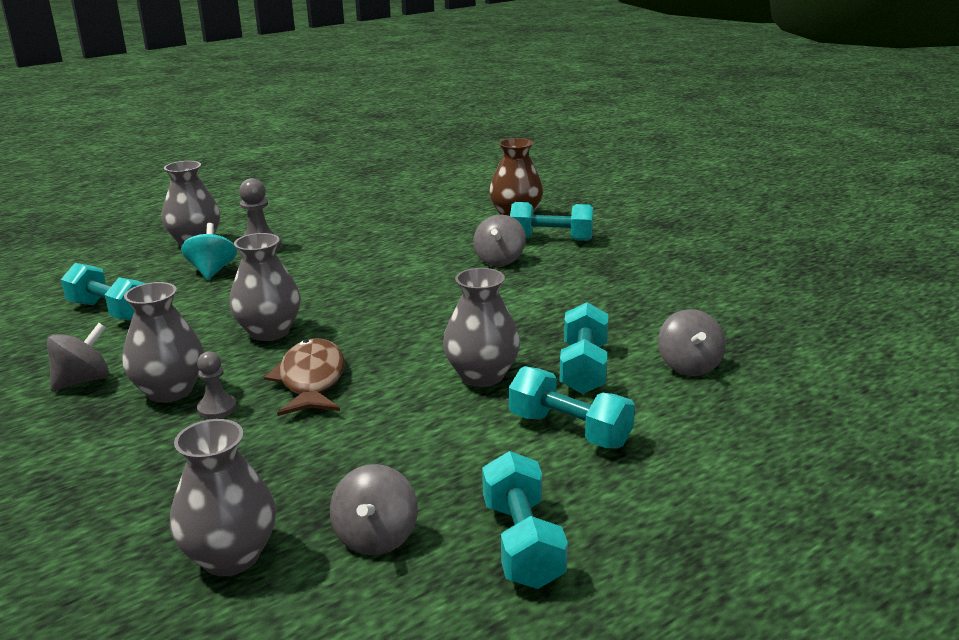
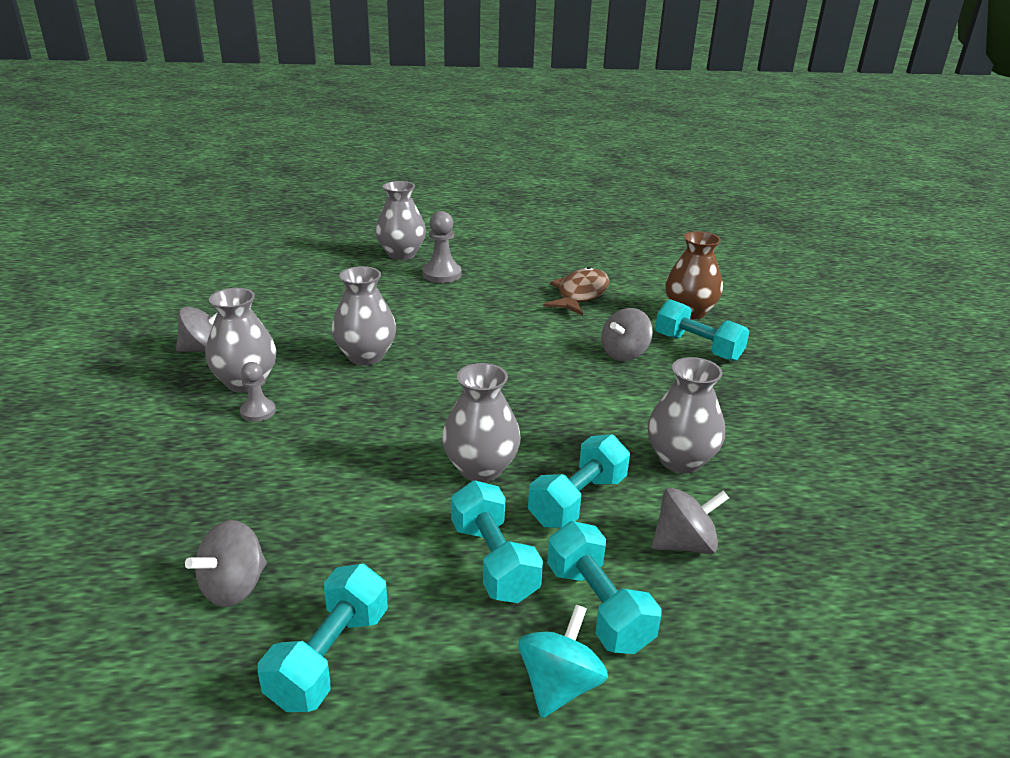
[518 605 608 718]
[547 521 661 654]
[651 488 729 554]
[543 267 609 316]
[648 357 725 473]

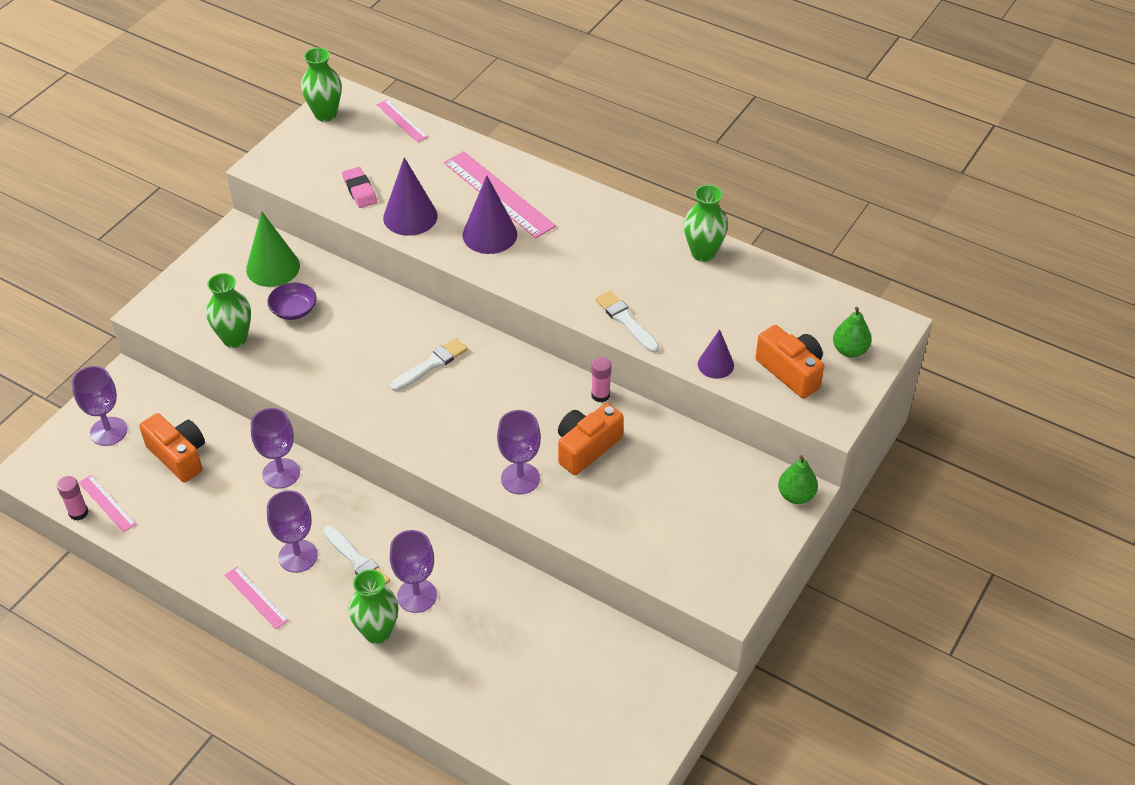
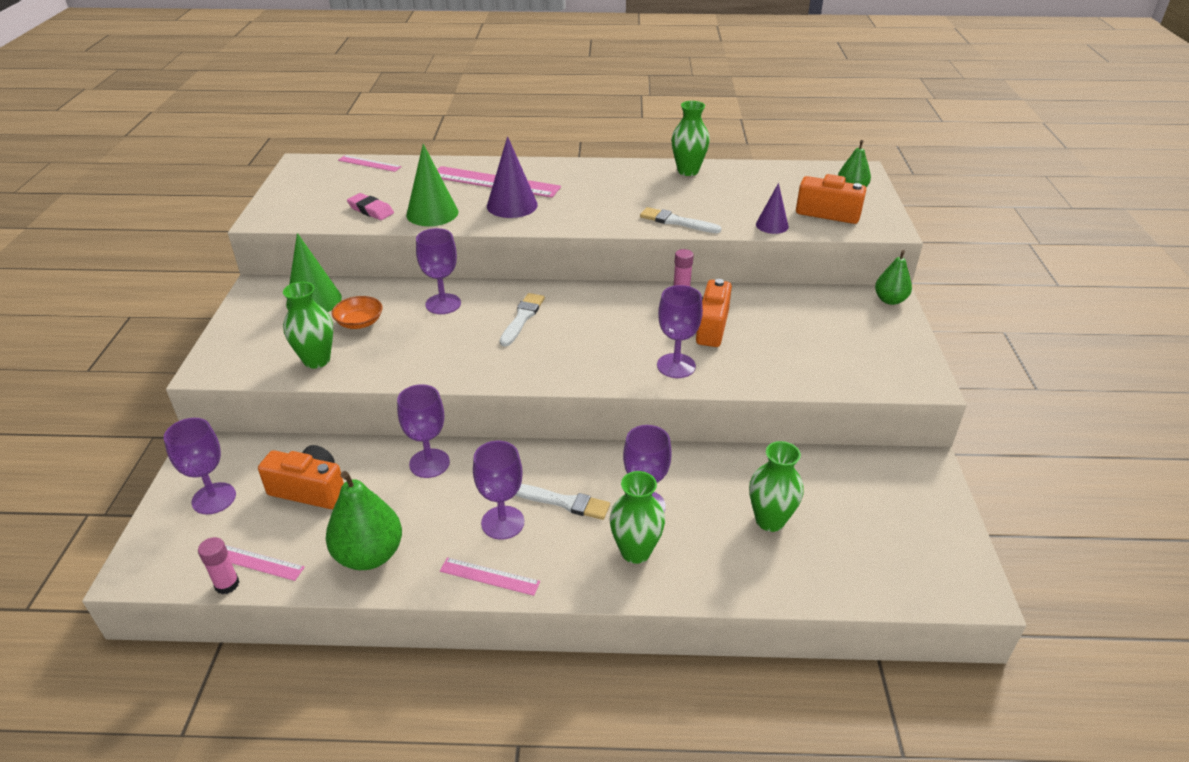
[749 441 803 532]
[406 144 458 226]
[332 296 382 329]
[416 228 461 314]
[326 471 402 570]

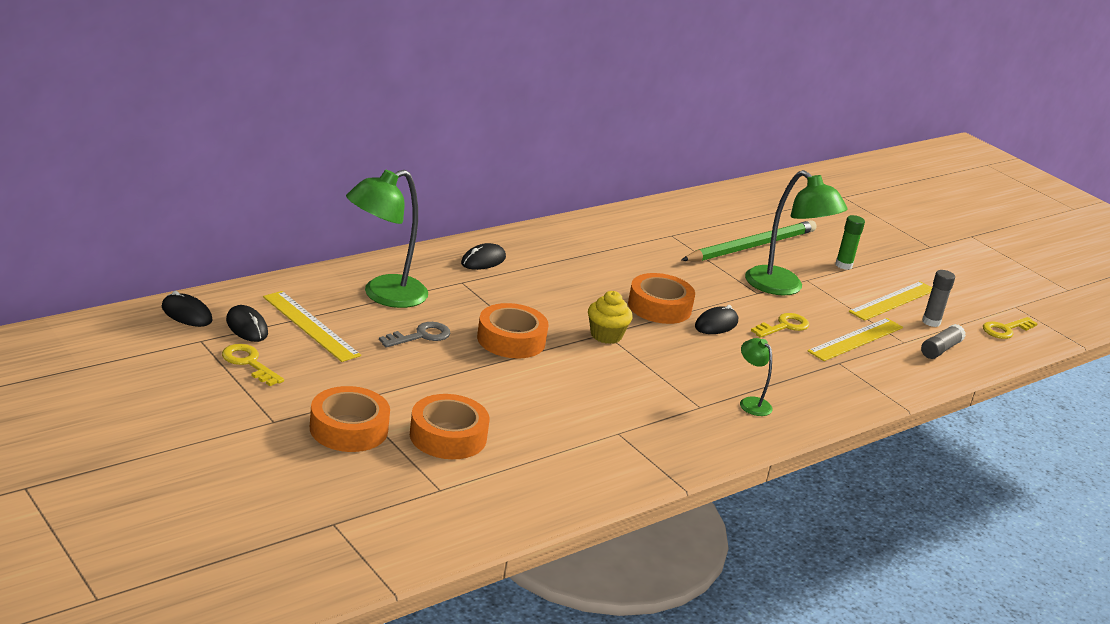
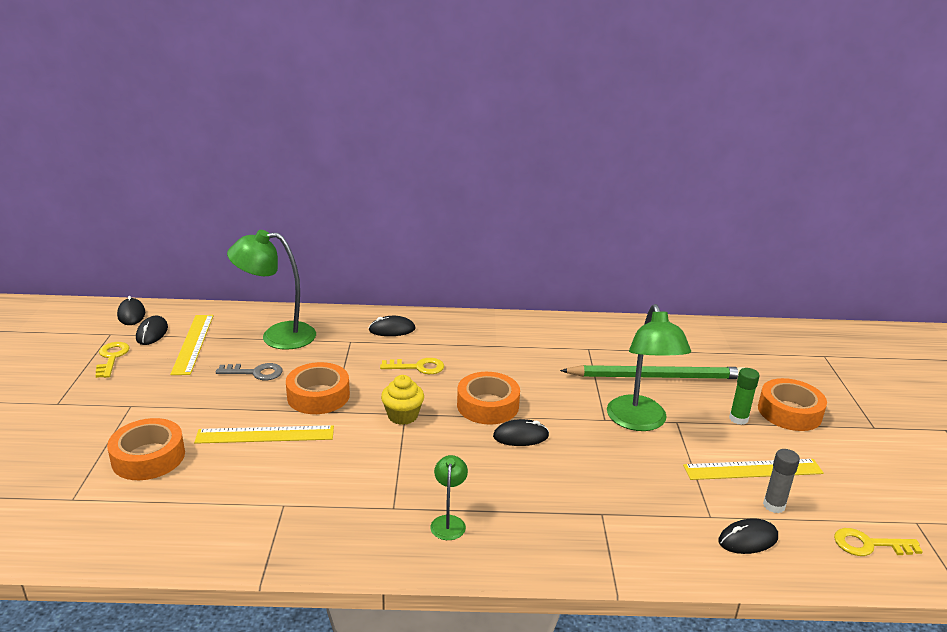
[380 358 444 374]
[194 425 334 444]
[718 518 778 554]
[758 378 827 431]

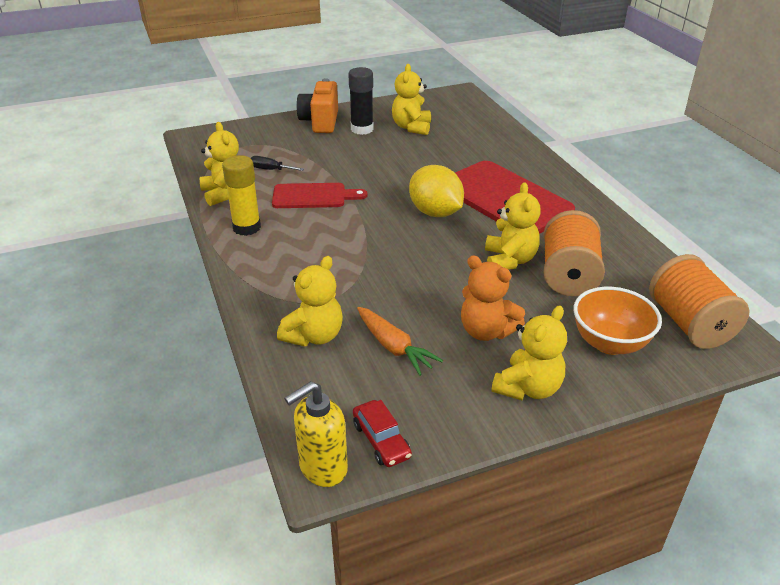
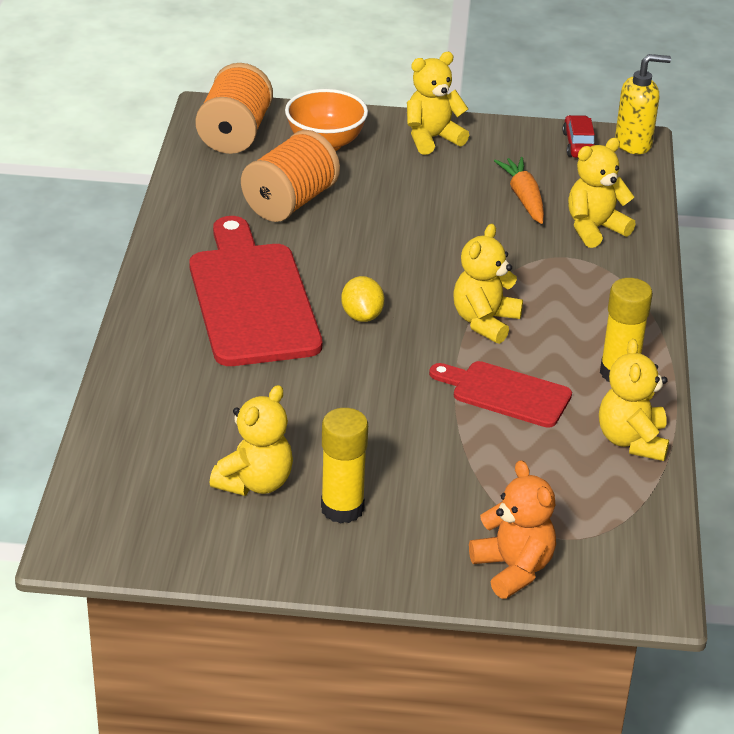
[321 408 368 524]
[297 78 338 133] (first image)
[251 156 304 171] (first image)
[341 276 384 322]
[454 224 523 344]
[469 460 556 599]

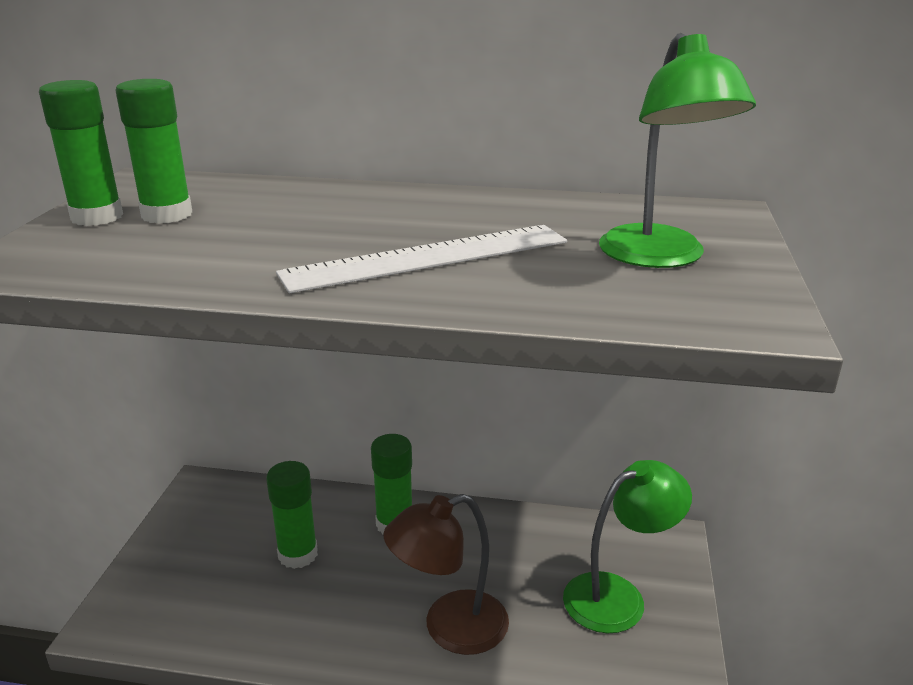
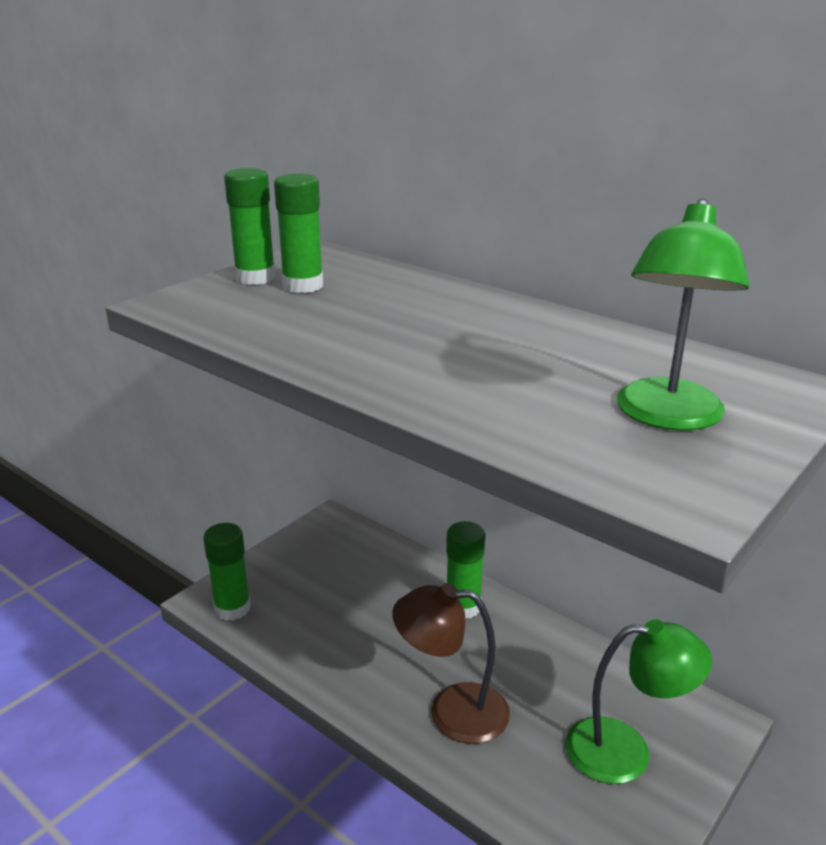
[276 225 567 293] (first image)
[204 523 251 621]

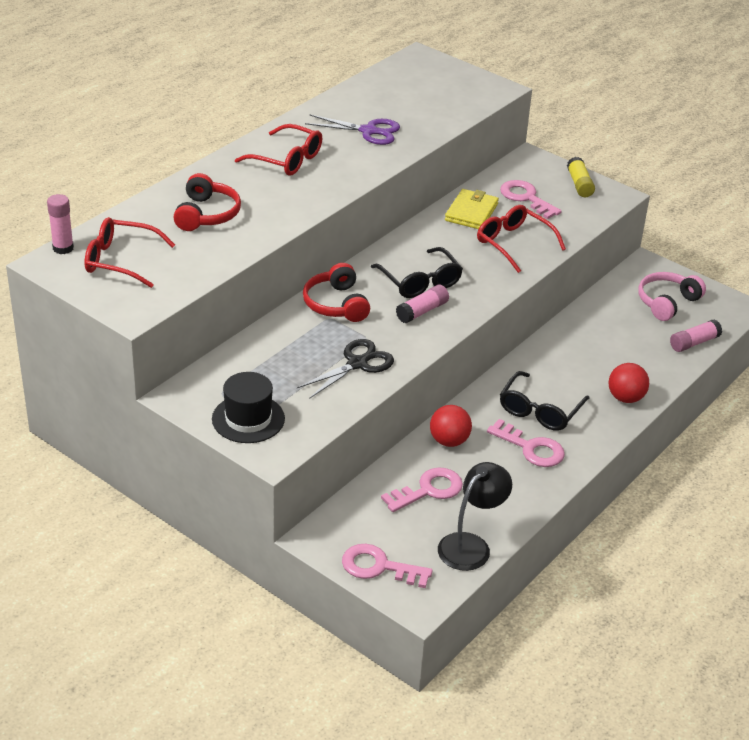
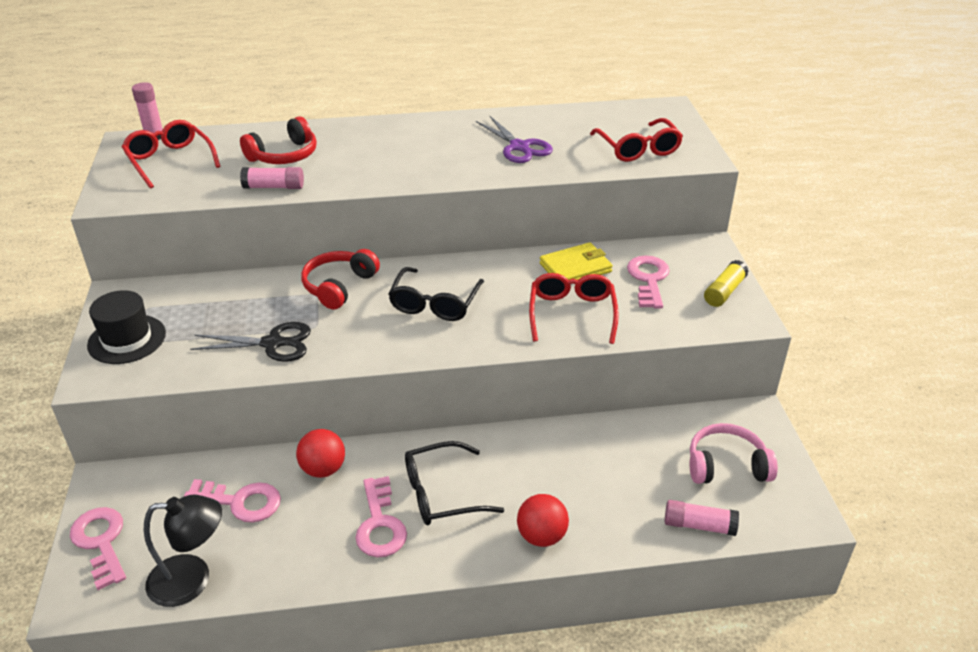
[590 118 683 162]
[240 167 304 189]

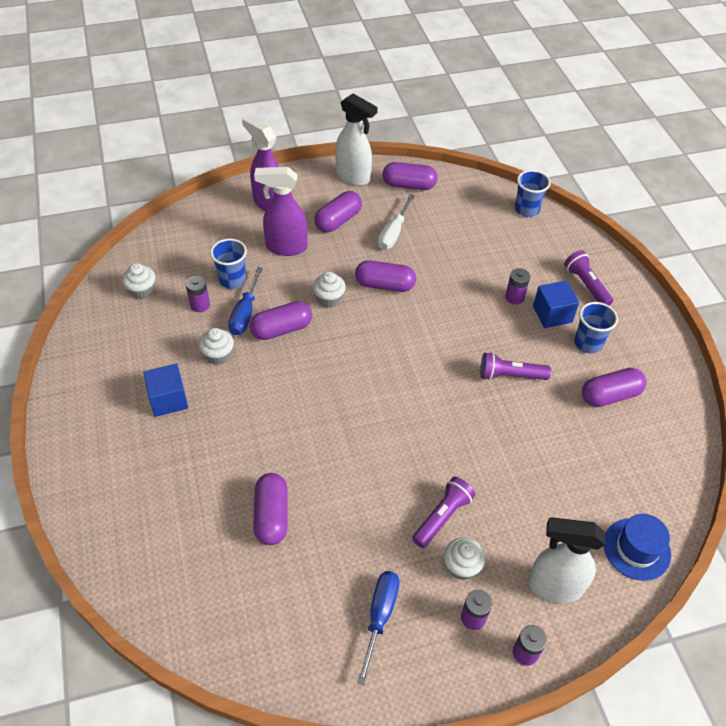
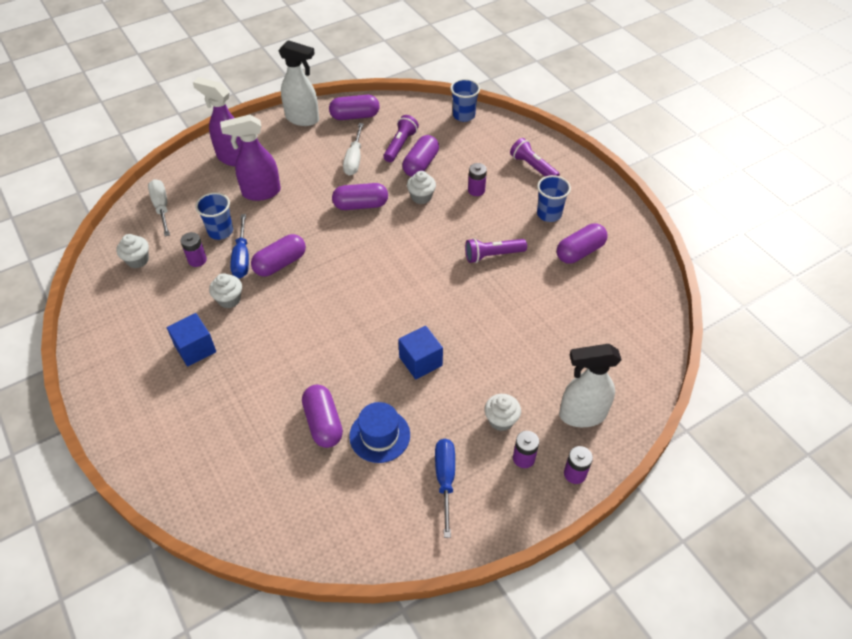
[402 135 439 177]
[407 171 436 204]
[398 326 443 379]
[383 115 419 162]
[349 402 410 463]
[148 179 170 236]

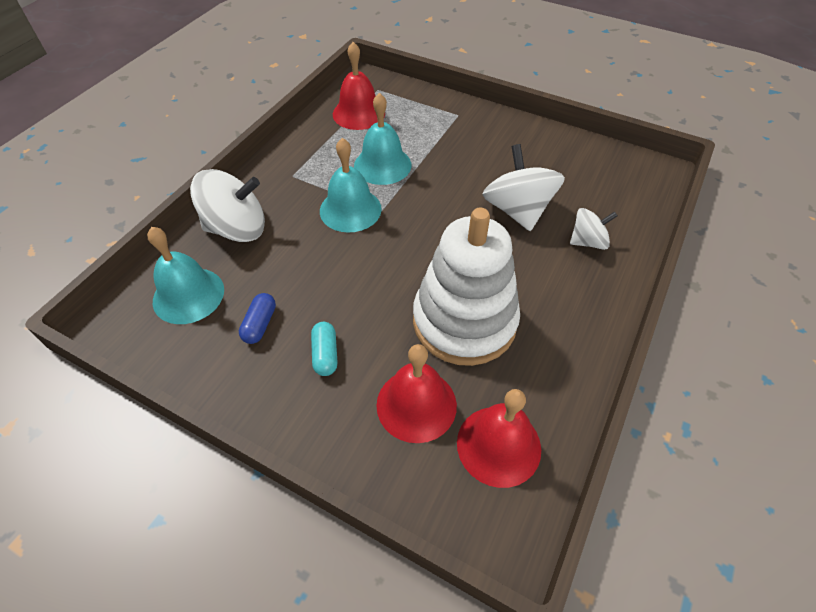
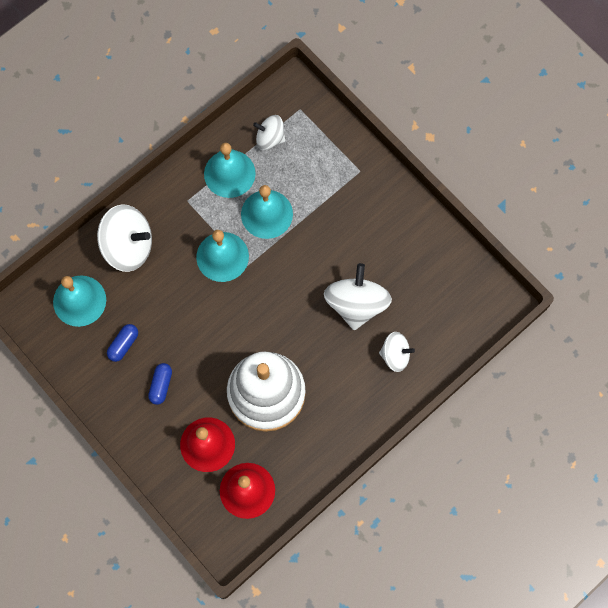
[253 115 285 150]
[148 363 172 405]
[204 143 256 198]

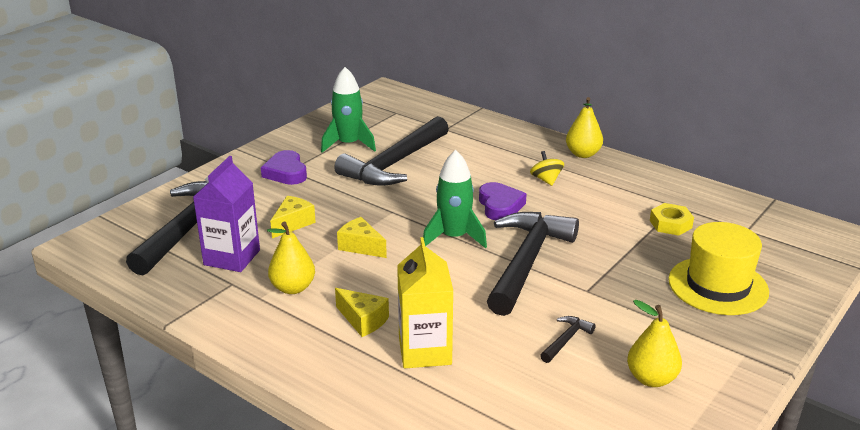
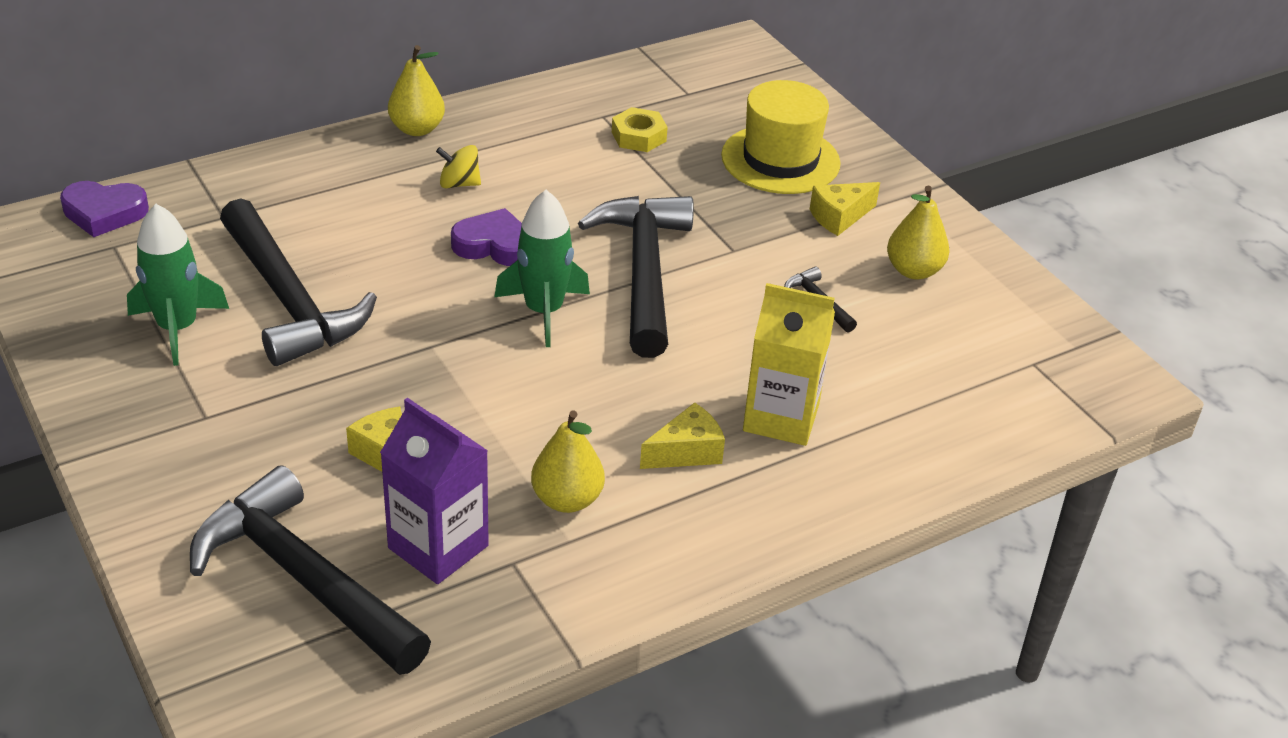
[60 181 149 237]
[578 196 694 358]
[810 182 880 236]

